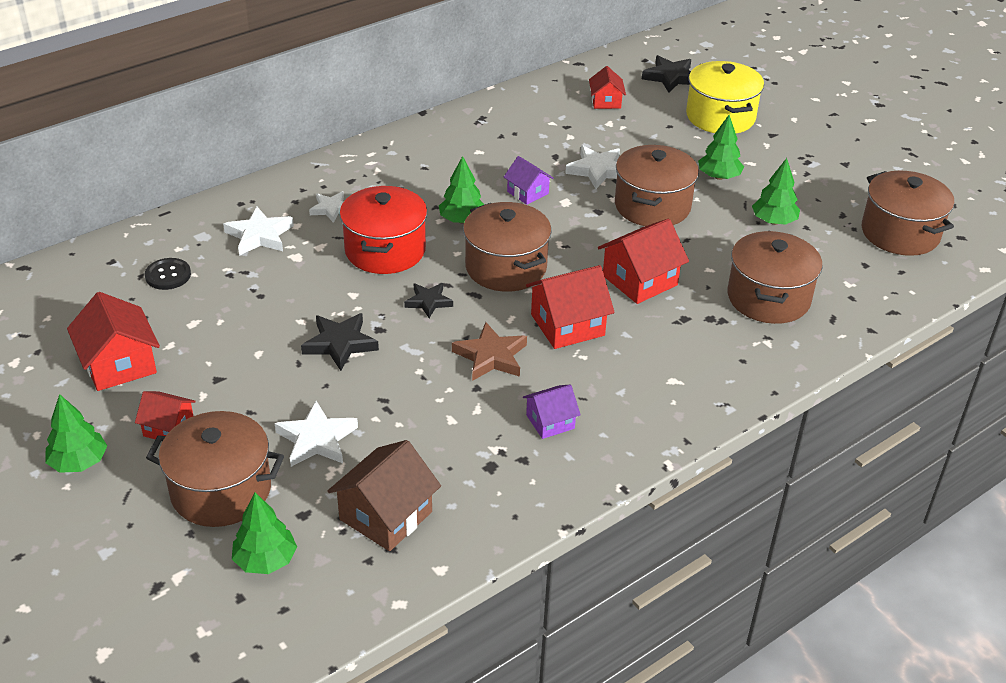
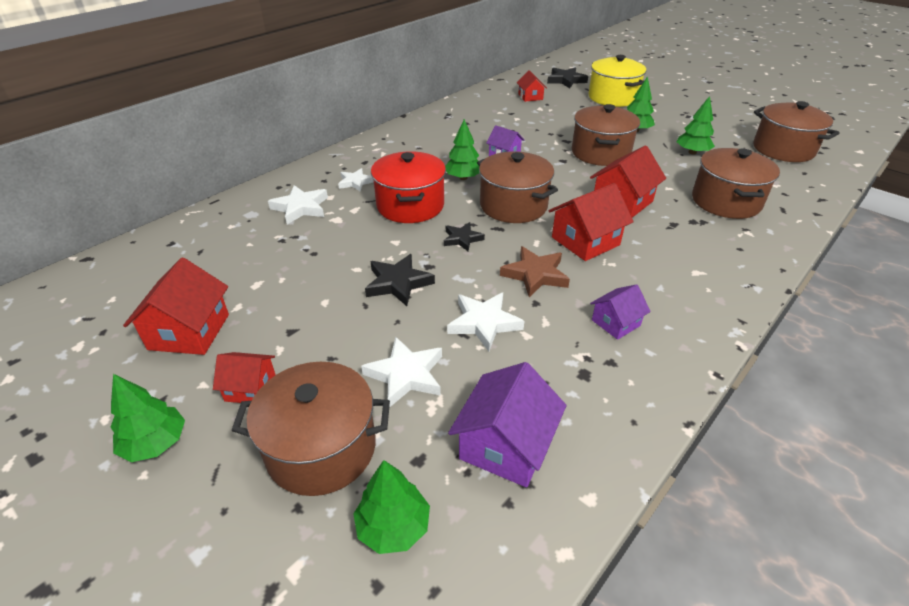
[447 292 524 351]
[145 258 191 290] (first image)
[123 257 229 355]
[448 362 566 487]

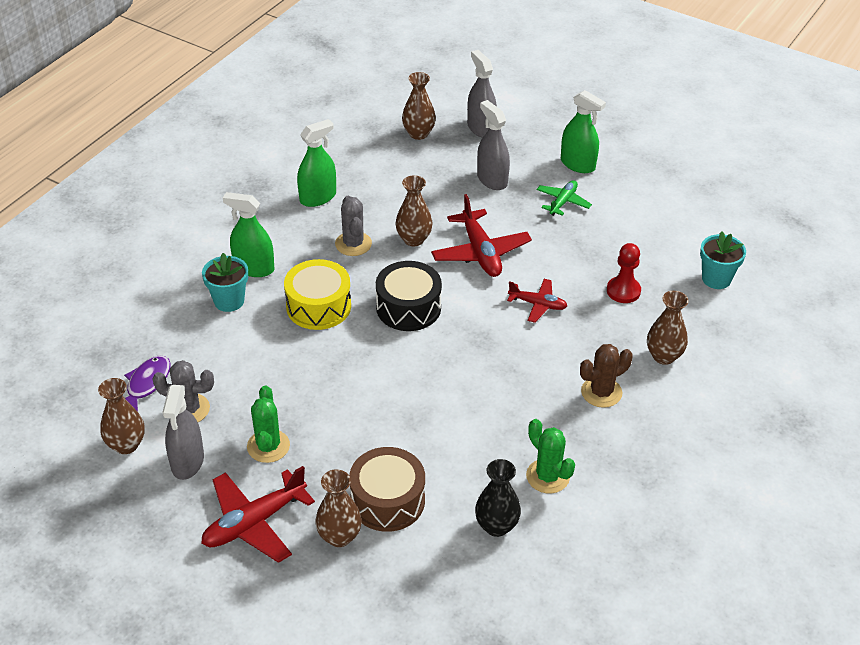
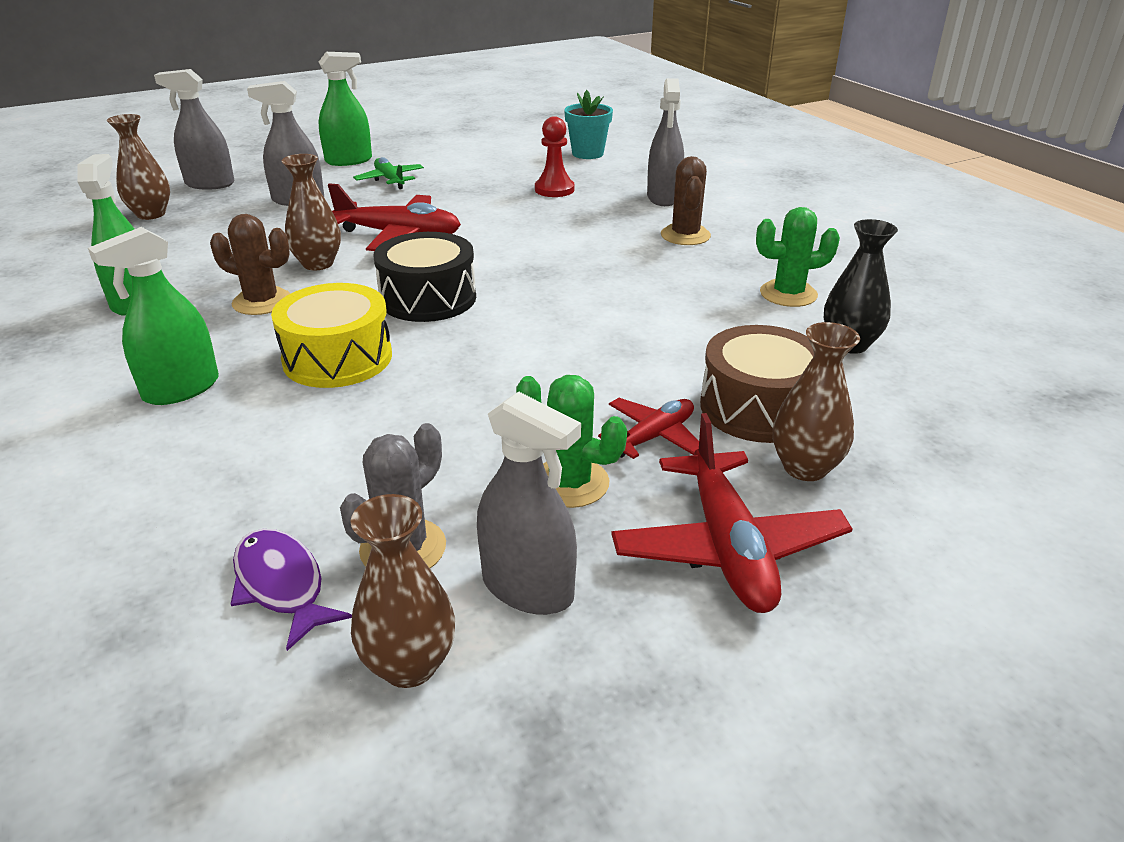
[210 214 290 315]
[202 253 248 312] (first image)
[598 398 699 459]
[647 78 684 206]

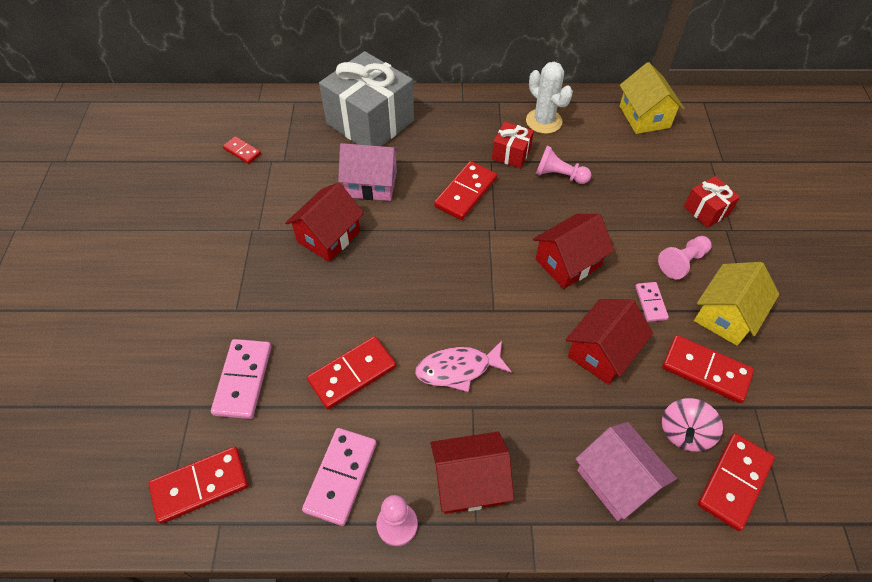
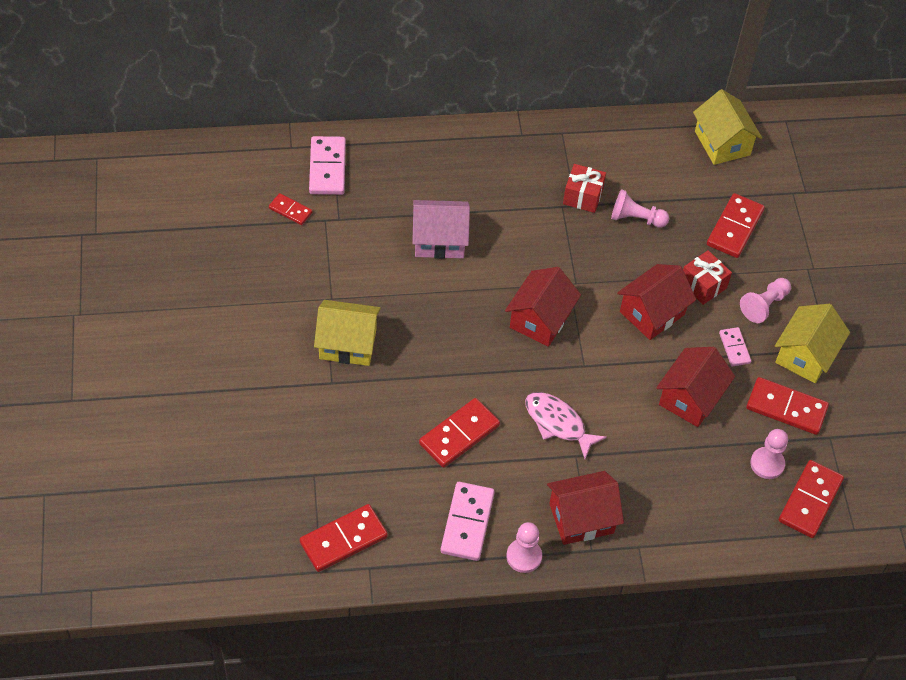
[319 51 414 146] (first image)
[526 62 573 134] (first image)
[707 193 765 258]
[683 250 732 305]
[505 267 581 347]
[309 136 346 195]
[525 392 607 459]
[750 429 788 479]
[576 422 677 521] (first image)
[314 300 381 366]

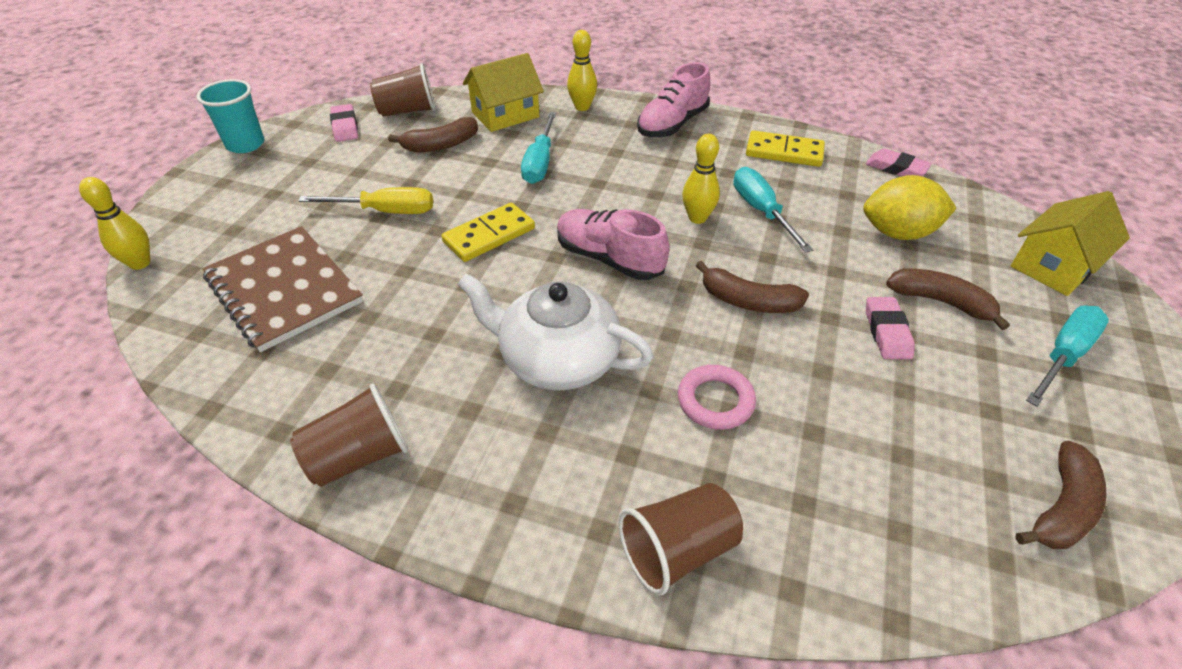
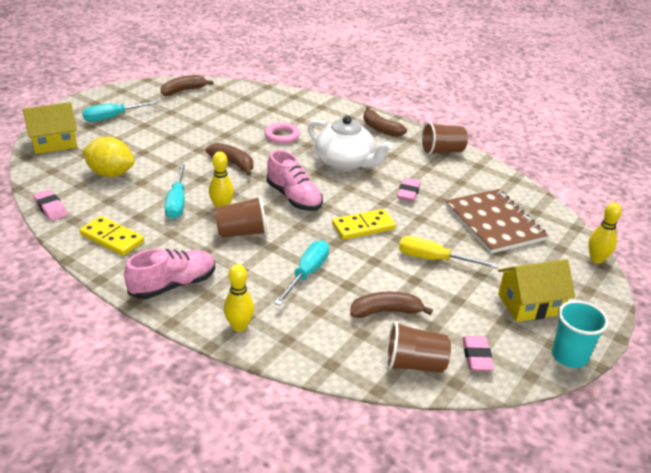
[498 259 575 322]
[363 107 407 137]
[397 178 421 202]
[215 196 267 238]

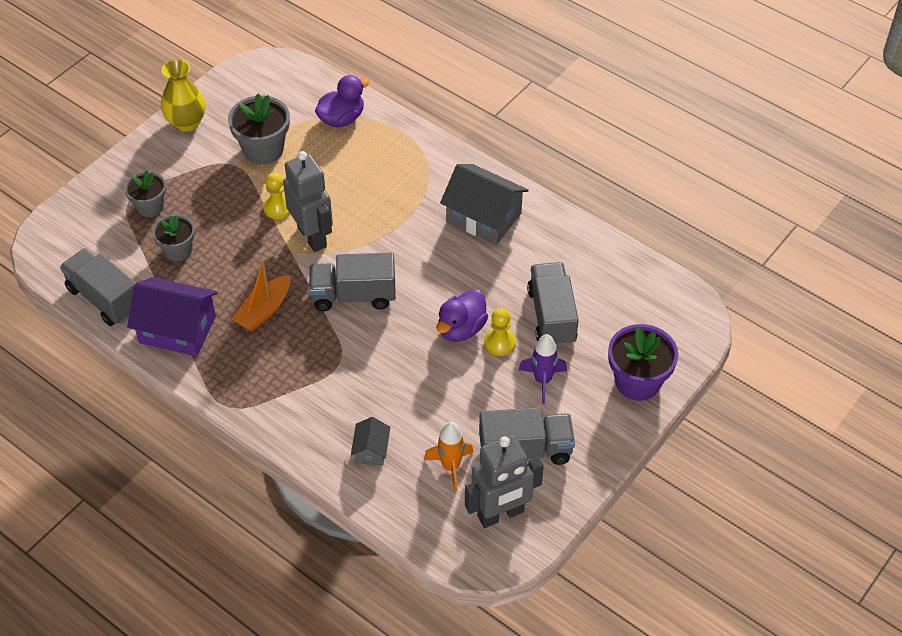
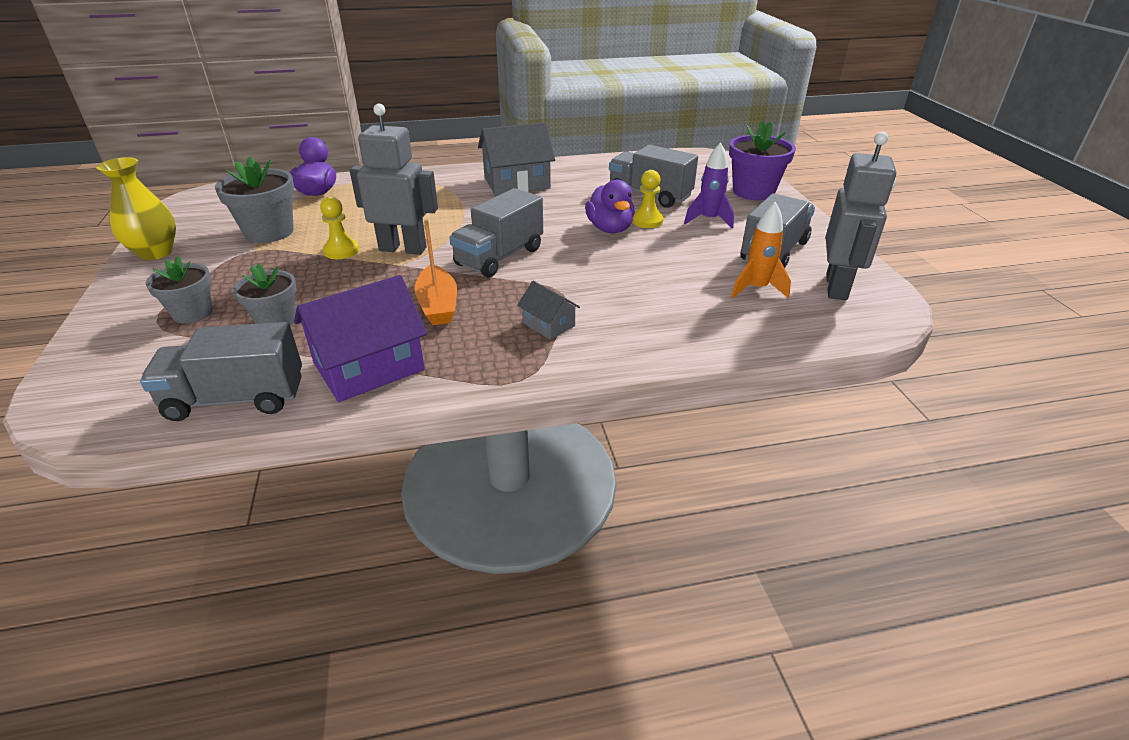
[517 281 580 340]

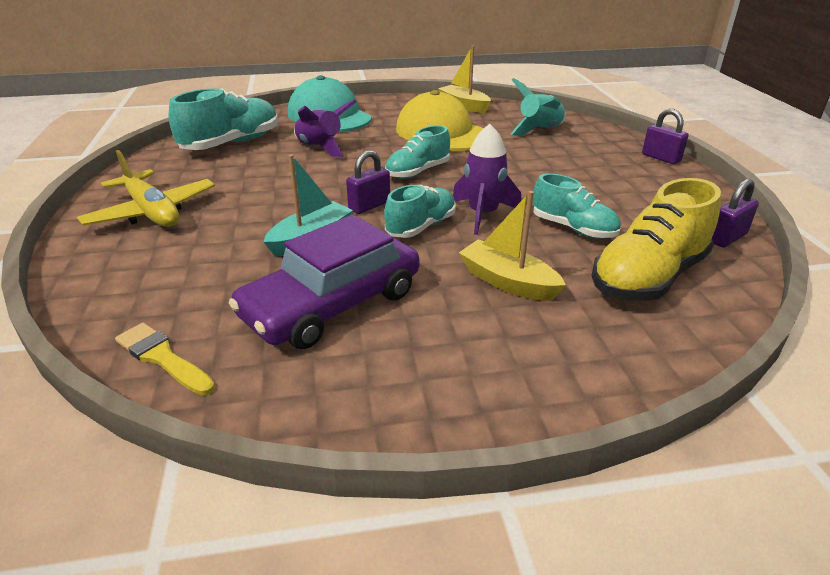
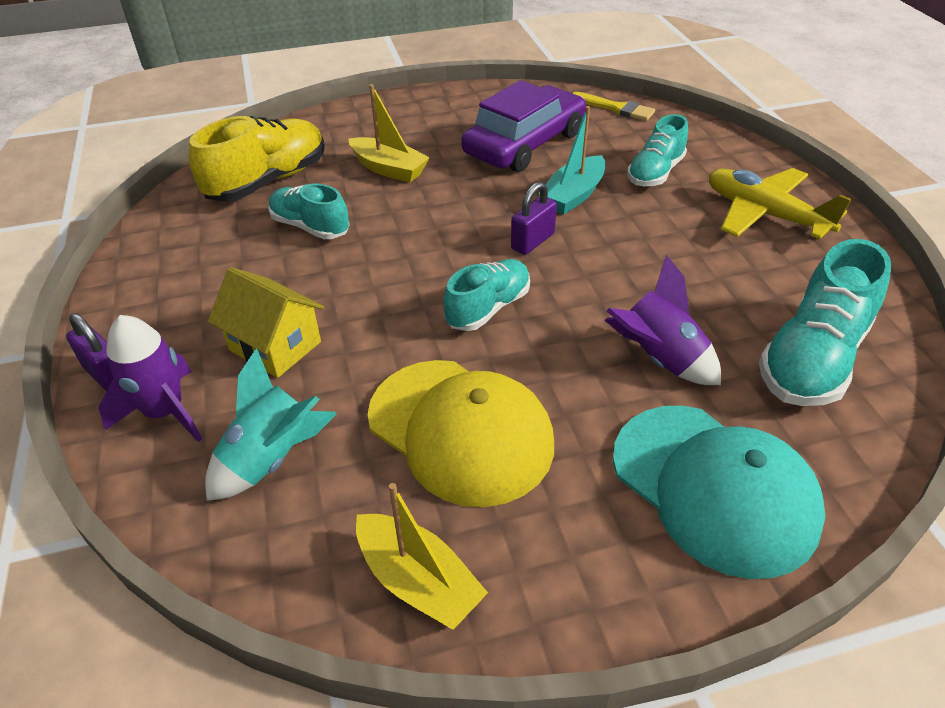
[99 315 202 442]
[712 179 759 248] (first image)
[627 114 688 186]
[208 267 324 378]

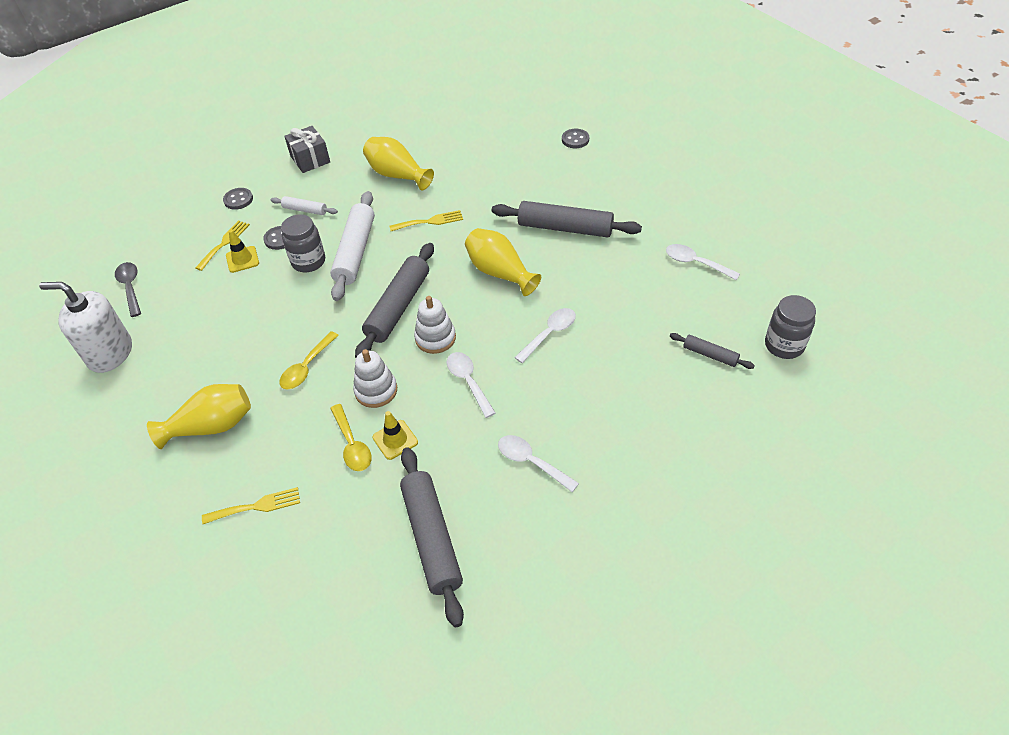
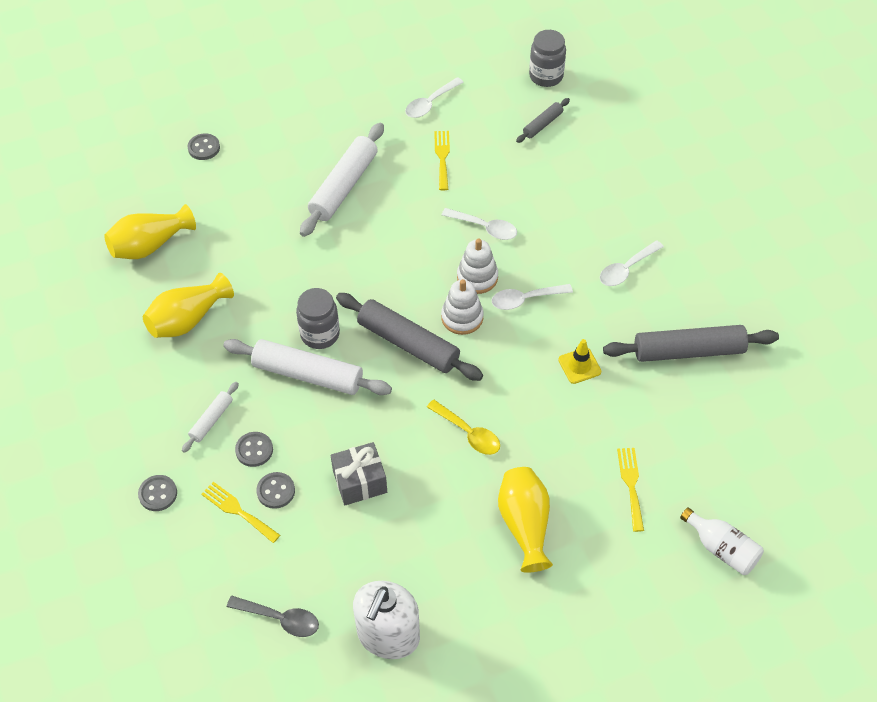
[331 442 387 505]
[300 123 384 237]
[434 131 450 191]
[296 288 340 349]
[104 204 196 259]
[256 472 295 509]
[227 596 319 637]
[442 208 517 240]
[457 239 498 294]
[330 404 371 471] (first image)
[680 507 764 575]

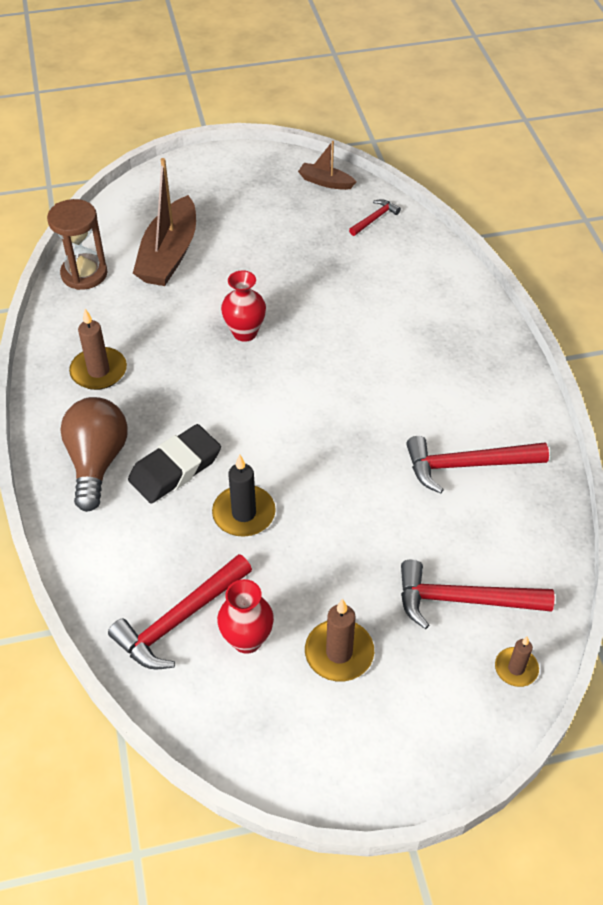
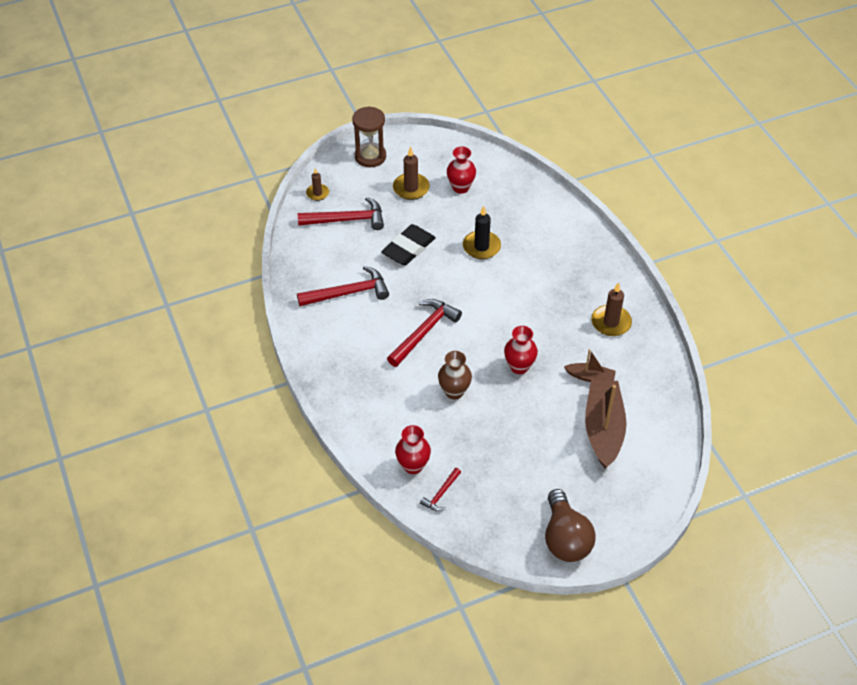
[564 349 616 382]
[352 106 386 167]
[545 489 596 562]
[381 224 436 265]
[387 299 462 367]
[438 351 472 399]
[395 425 431 474]

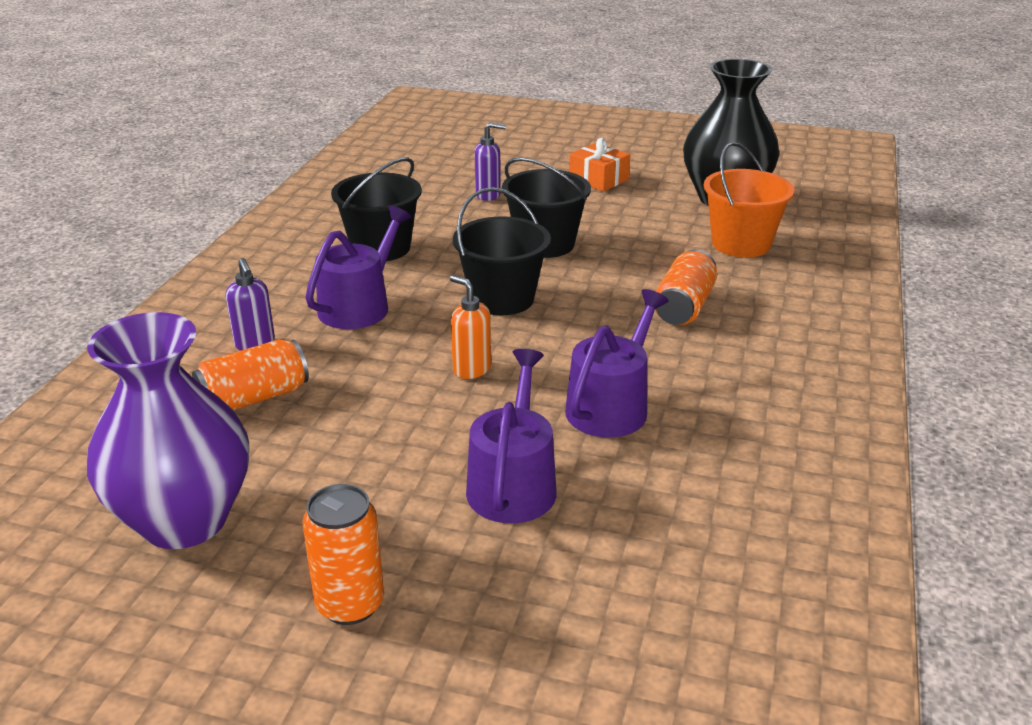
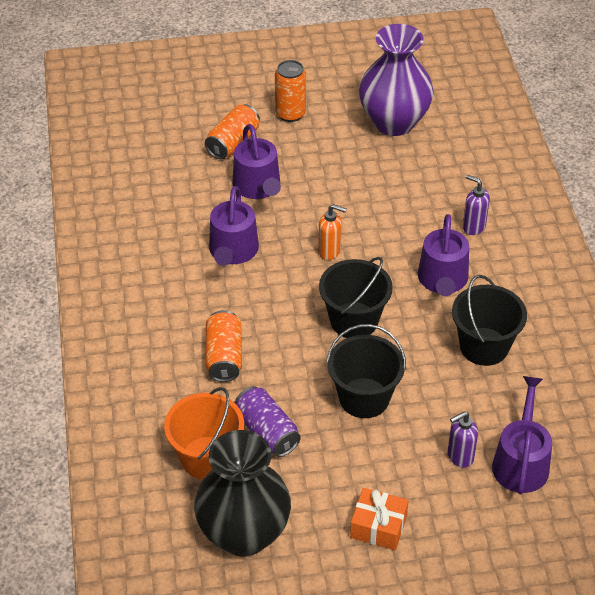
[205 104 260 159]
[492 376 552 494]
[235 386 301 457]

